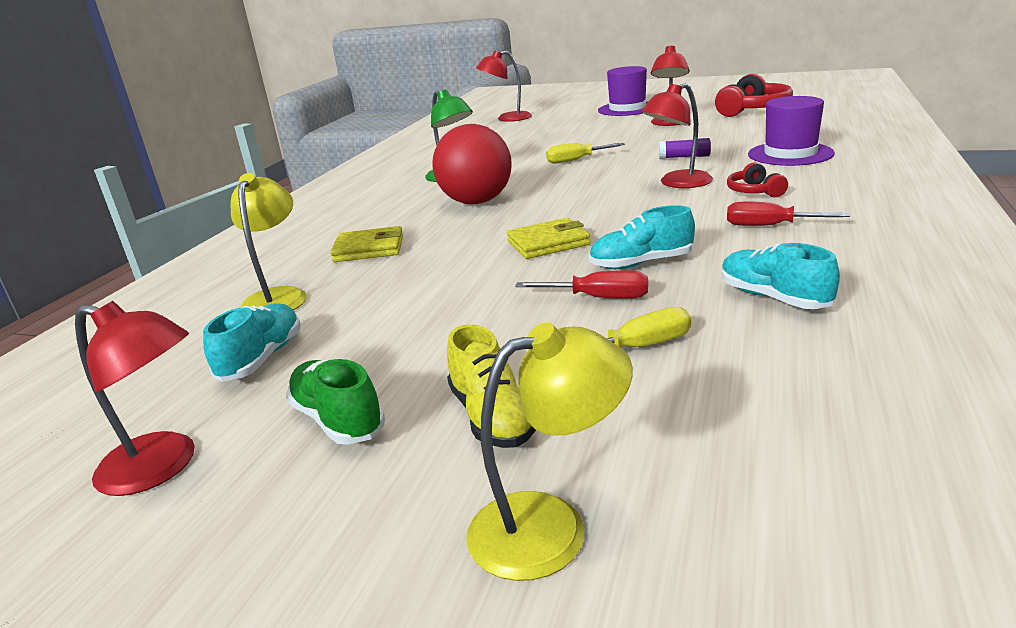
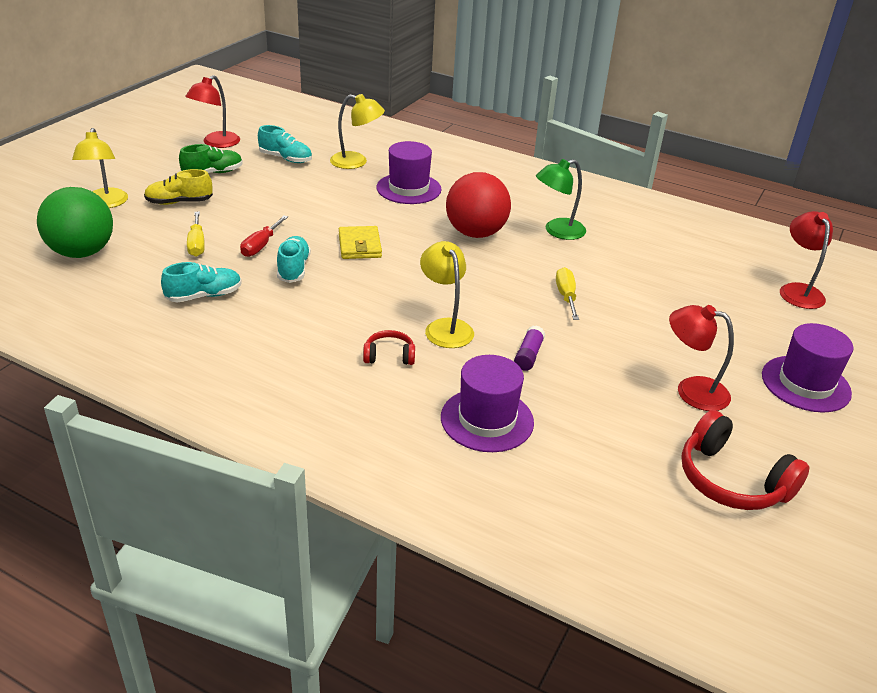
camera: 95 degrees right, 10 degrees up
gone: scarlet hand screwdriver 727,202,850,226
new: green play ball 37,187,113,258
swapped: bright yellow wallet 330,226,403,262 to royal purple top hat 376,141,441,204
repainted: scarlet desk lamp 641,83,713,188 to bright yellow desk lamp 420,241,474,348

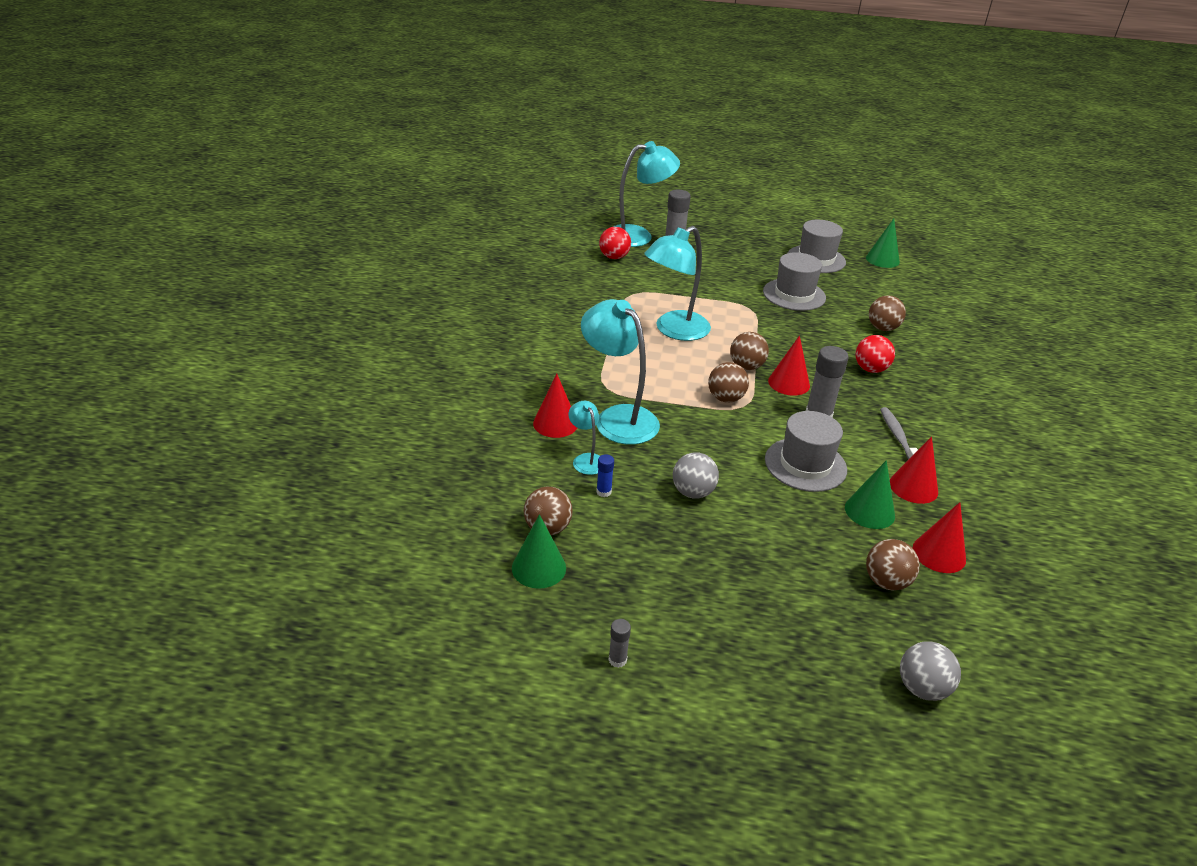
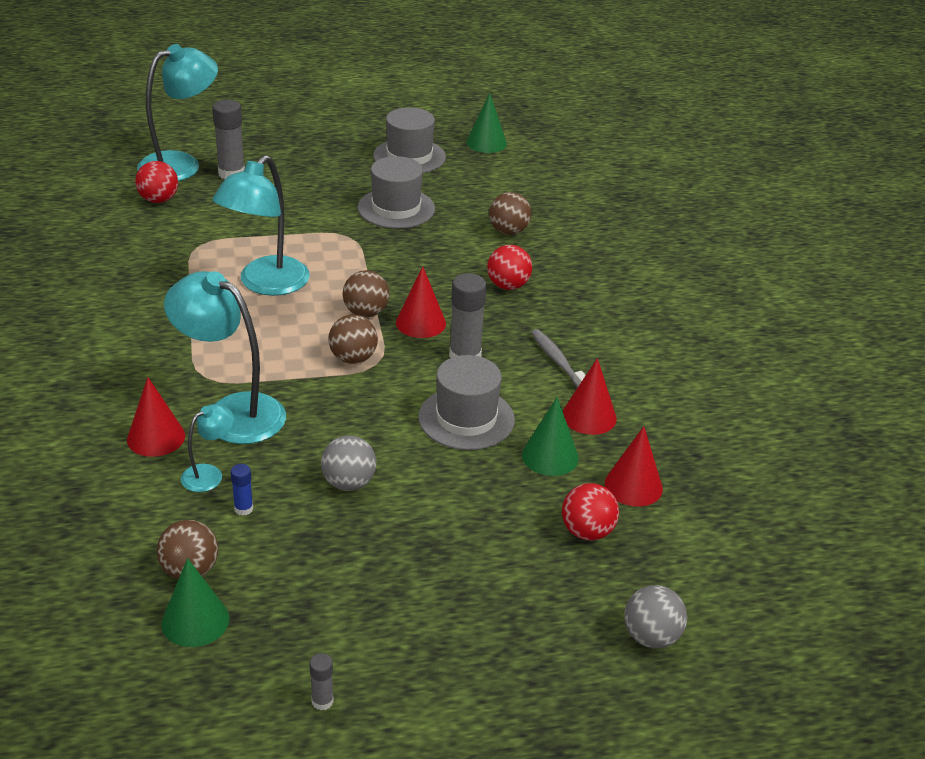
camera: 20 degrees left, 0 degrees up
repainted: russet play ball 866,539,920,591 to scarlet play ball 562,483,619,541
rotated: turquoise desk lamp 568,401,600,475 = 181,404,234,492 90 degrees clockwise

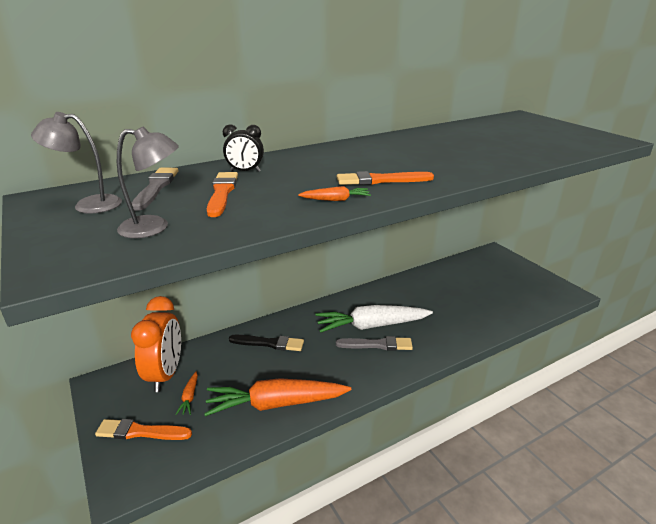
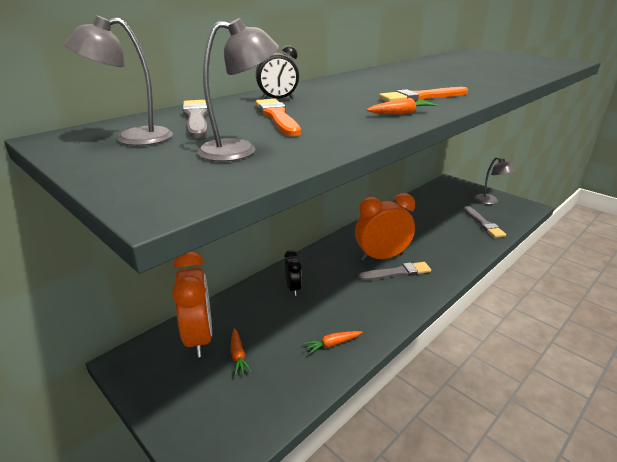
camera: 15 degrees left, 0 degrees up
gone: bright orange brush 95,419,192,440
new: gray desk lamp 475,157,515,205; gray brush 464,206,506,238
swapped: white carrot 315,305,433,333 to bright orange clock 355,193,415,261; jet-black brush 229,335,304,351 to jet-black clock 285,250,302,296
scaled: bright orange carrot 204,378,351,416 = 303,331,362,354 x0.41

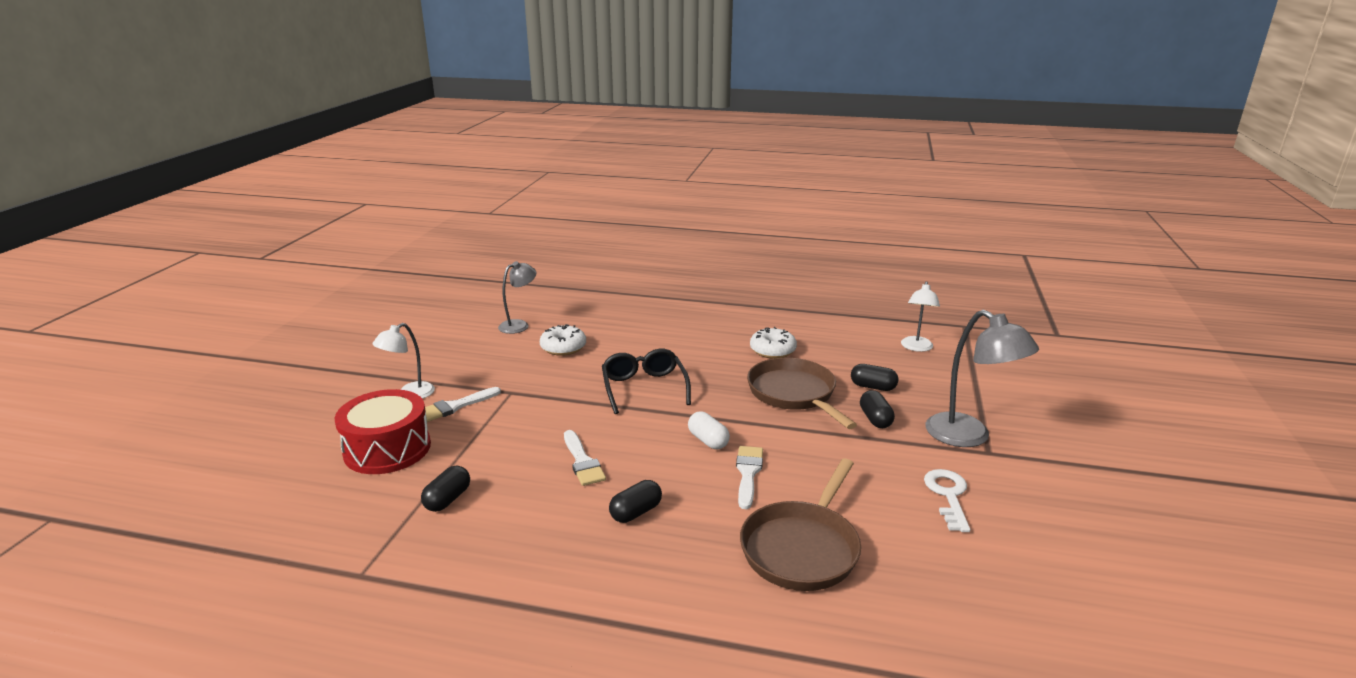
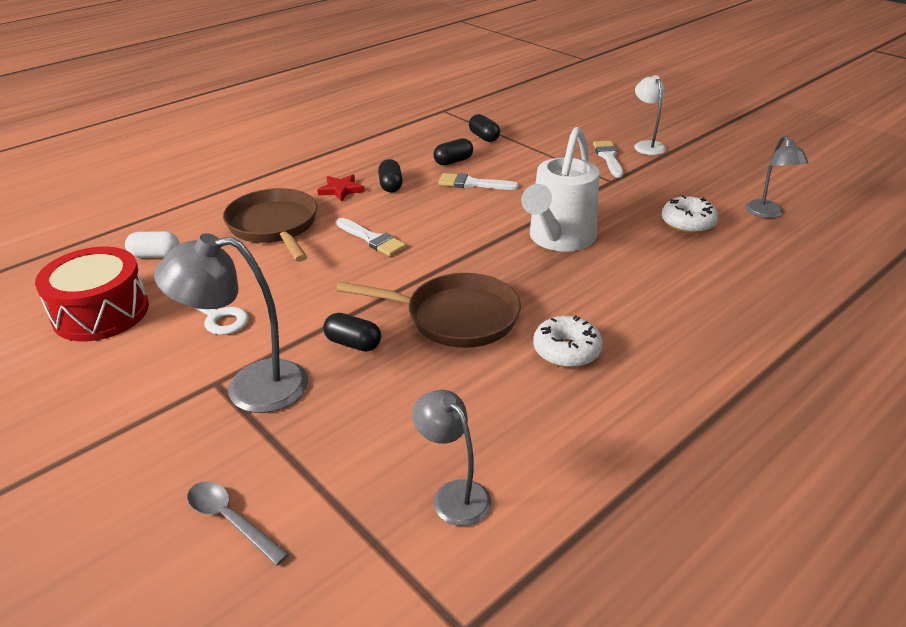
camera: 125 degrees right, 10 degrees up
new: scarlet five-pointed star 317,174,364,202; gray spoon 187,482,289,566
shifted: jet-black pill 851,364,898,391 to 433,138,473,166; scarlet snare drum 335,389,431,474 to 35,247,149,341; white pill 688,411,730,449 to 125,231,180,258
swapped: jet-black eyeglasses 602,349,691,414 to white sprinkling can 521,127,600,252
repainted: white desk lamp 901,281,940,352 to gray desk lamp 412,390,492,526

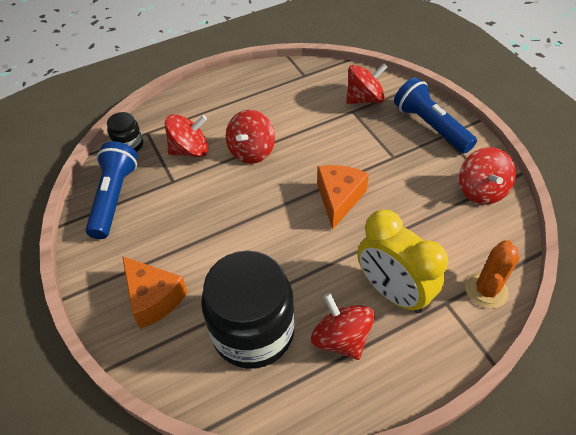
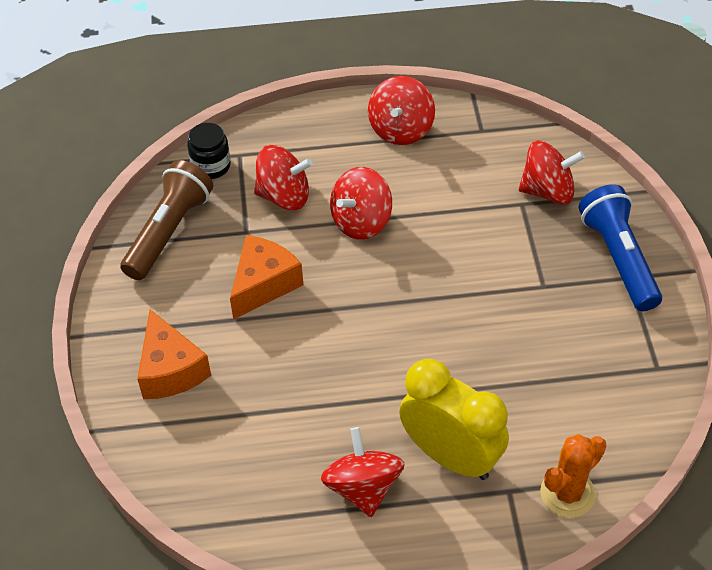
camera: 20 degrees right, 0 degrees up
gone: jet-black preserve jar 201,251,295,369
shifted: scarlet toy top 459,147,516,205 to 368,76,435,145; bright orange piece of cheese 317,165,369,229 to 230,235,303,320
repainted: blue flashlight 86,141,138,239 to russet flashlight 120,160,213,280
rotated: bright yellow clock 357,210,448,313 = 399,359,509,480 150 degrees clockwise

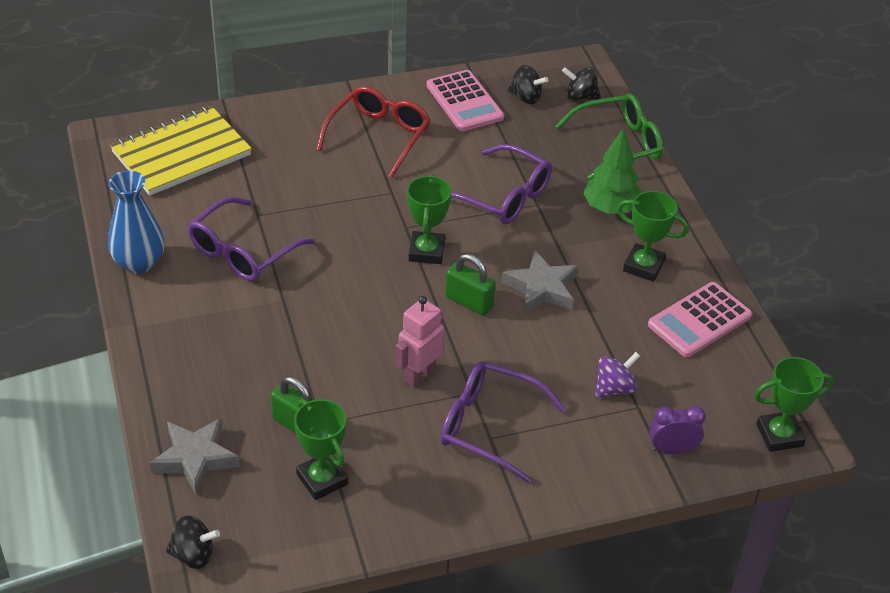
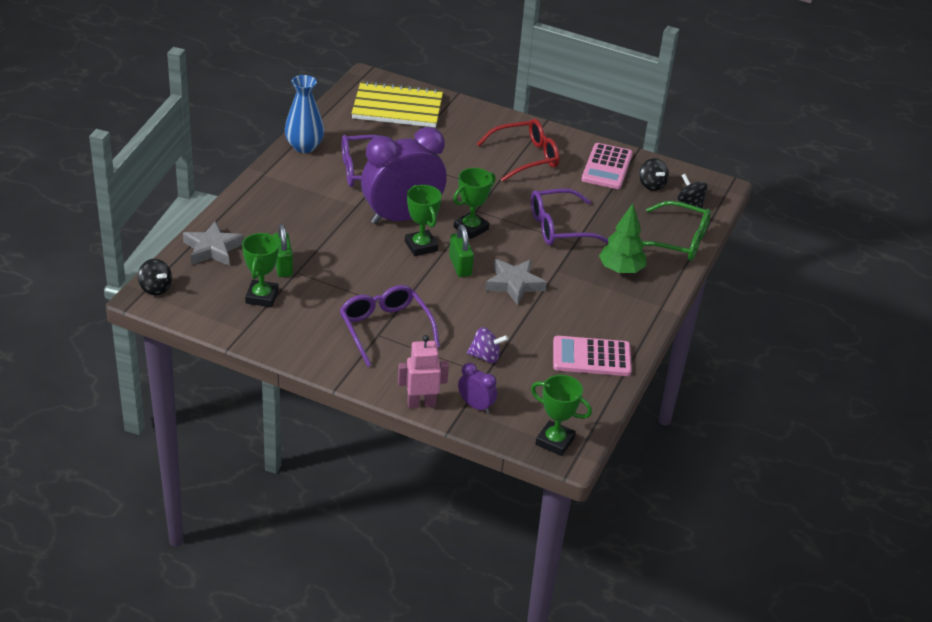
camera: 40 degrees right, 5 degrees down
new: royal purple clock 361,127,447,224
shifted: green prize cup 617,191,689,282 to 405,185,442,256; rose-pink toy robot 395,296,444,388 to 398,335,449,408
rotated: royal purple eyeglasses 451,144,552,224 = 531,188,608,245 90 degrees clockwise

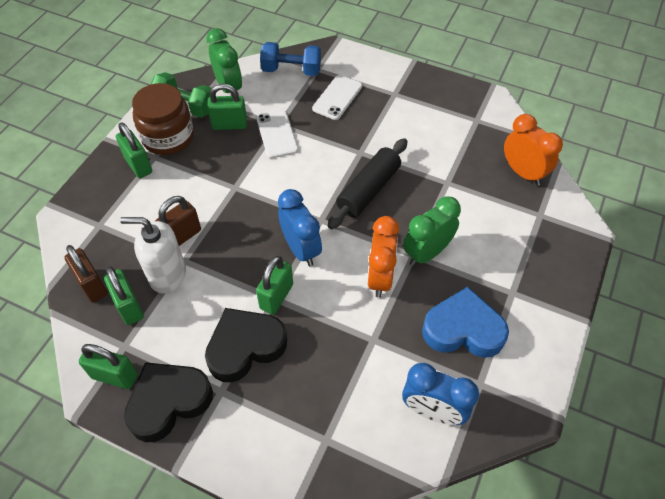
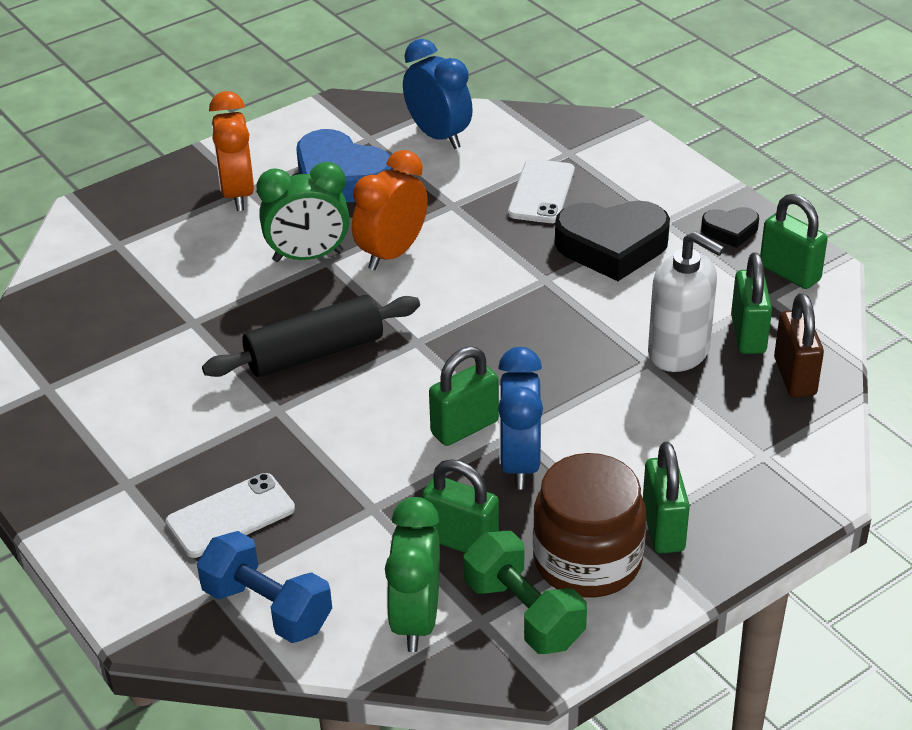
camera: 150 degrees left, 15 degrees down
gone: russet small lock 155,196,201,246
shifted: white phone 256,110,298,158 to 508,159,575,223; bright orange clock 504,114,563,186 to 209,91,254,211; blue clock 278,189,322,266 to 498,347,543,490; green small lock 256,256,293,315 to 429,346,499,446
scaled: jet-black love heart 124,362,213,442 = 701,207,759,248 x0.51

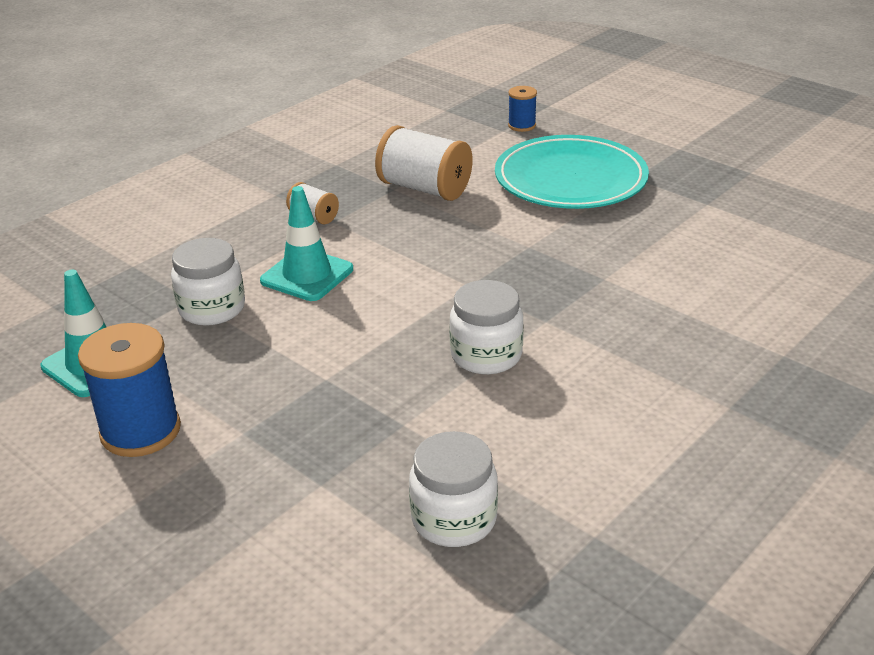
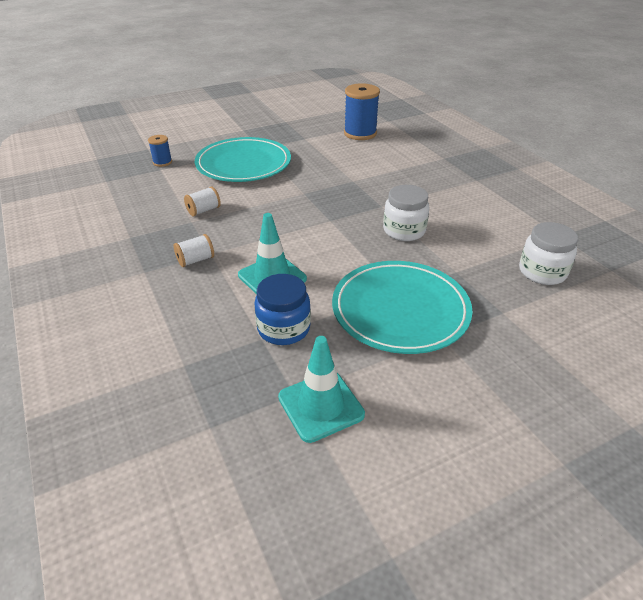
camera: 70 degrees left, 5 degrees up
new: turquoise flat dish 332,261,473,354
shifted: blue reel of thread 78,323,181,457 to 344,83,380,140
repainted: white preserve jar 171,238,245,326 to blue preserve jar 254,274,311,345
scaled: white reel of thread 375,125,473,201 = 184,186,221,216 x0.52

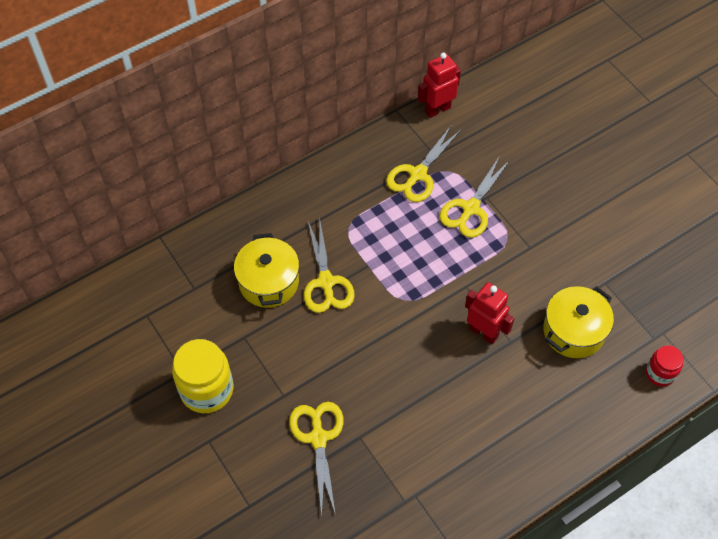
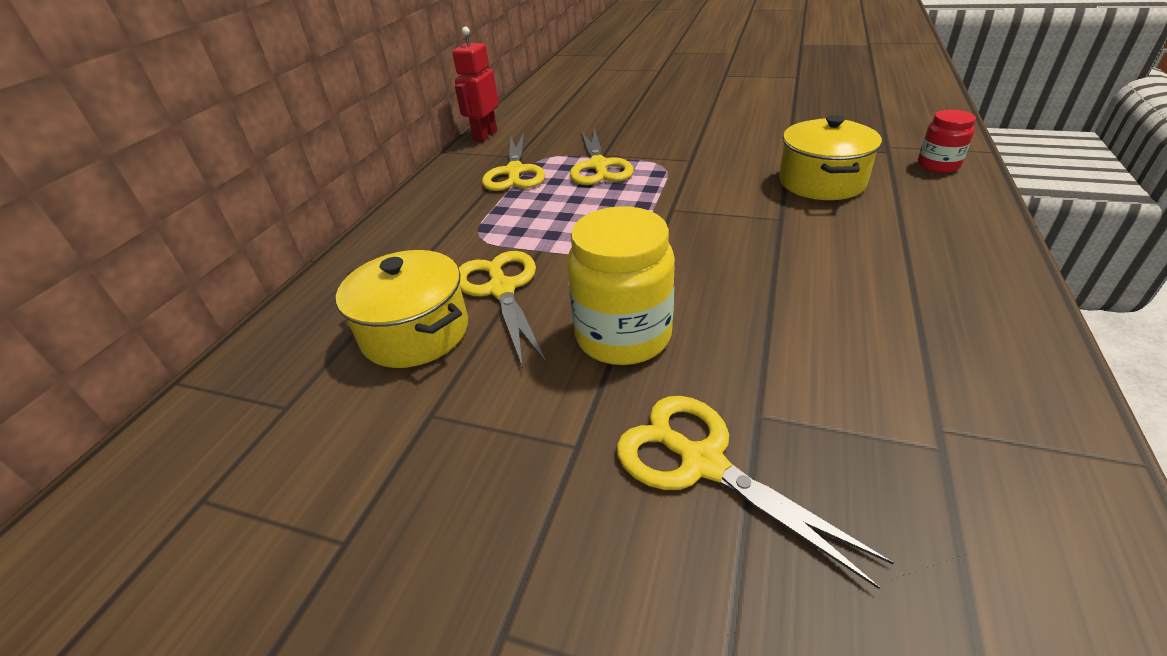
camera: 35 degrees left, 20 degrees down
gone: scarlet toy robot 465,282,514,344
shifted: bright yellow preserve jar 172,339,233,413 to 567,206,675,365
rotated: bright yellow shears 304,222,355,313 = 459,251,547,368 150 degrees counterclockwise

